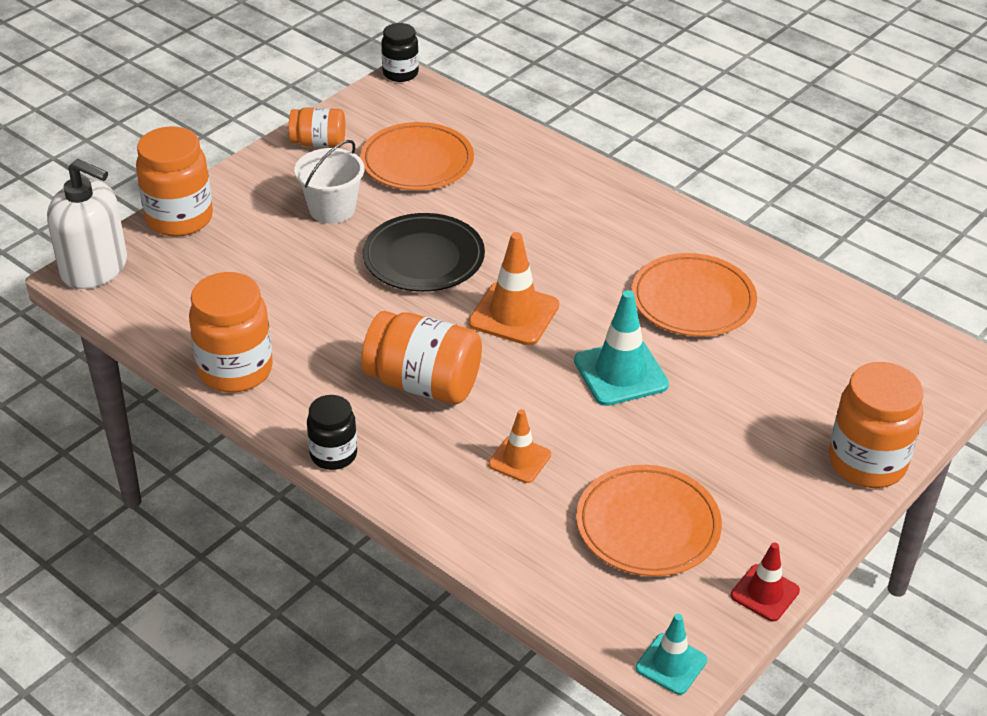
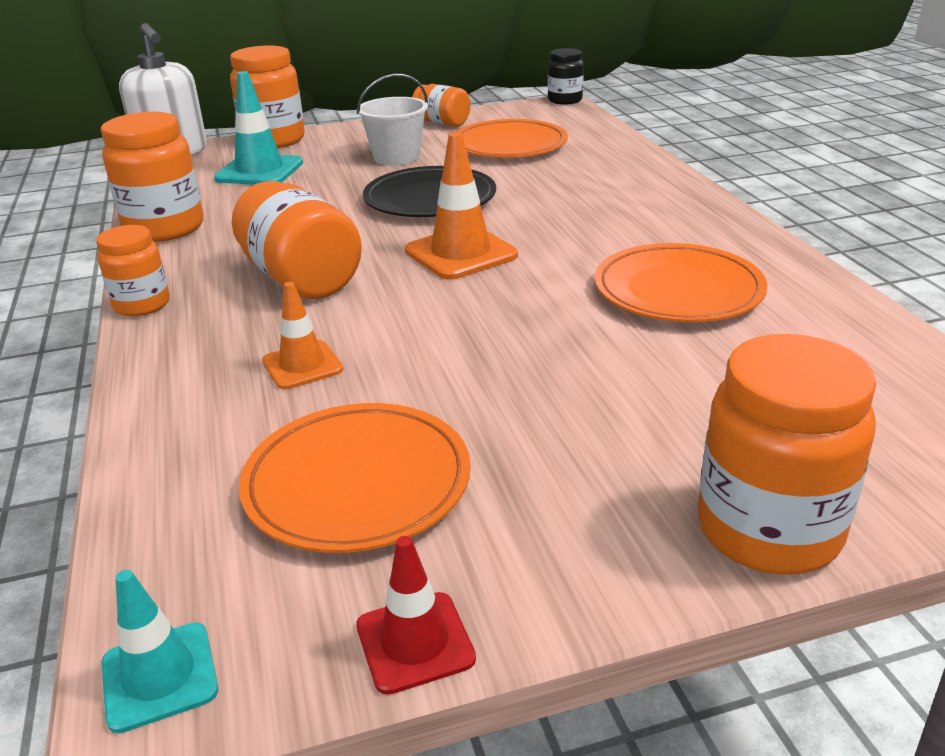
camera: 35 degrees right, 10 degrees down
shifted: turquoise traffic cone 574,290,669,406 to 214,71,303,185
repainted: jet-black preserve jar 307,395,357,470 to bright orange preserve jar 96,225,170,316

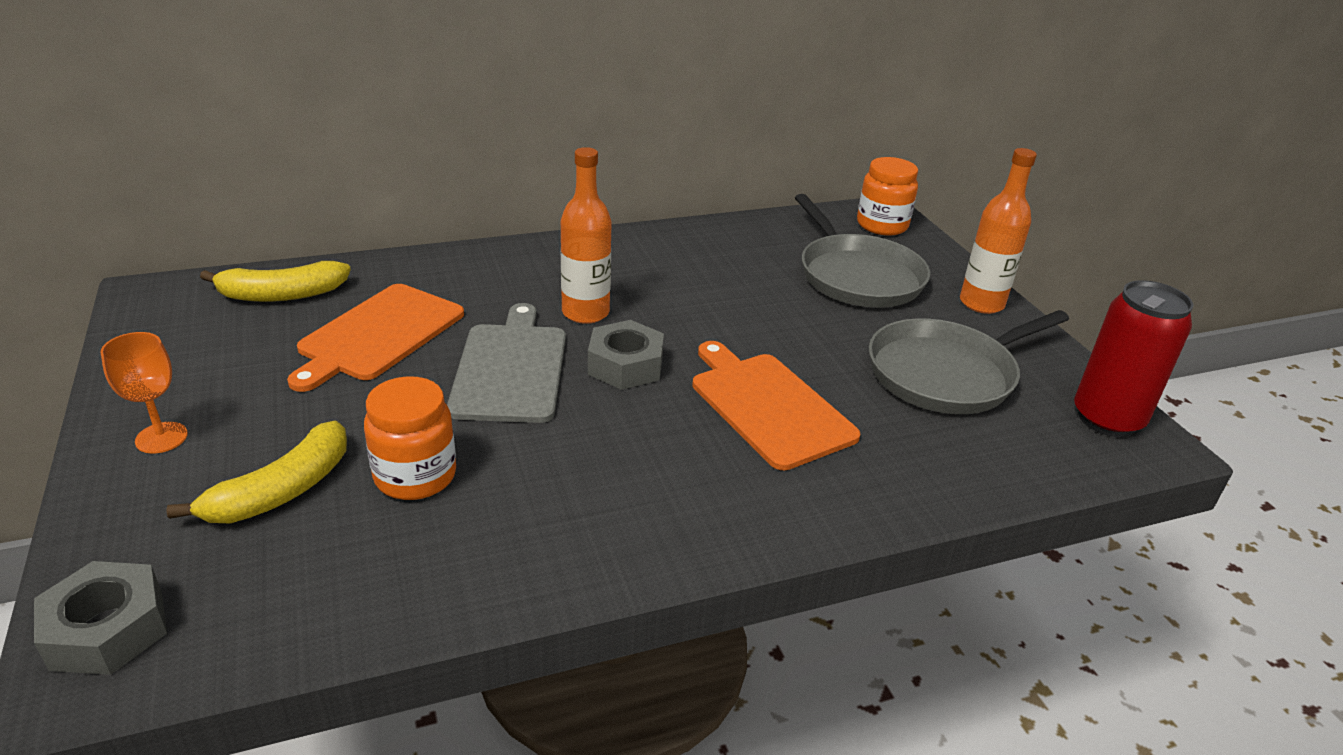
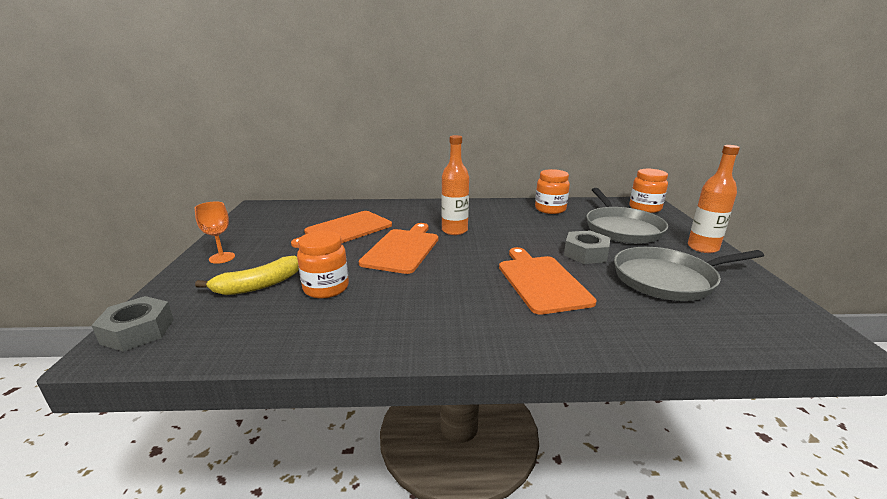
camera: 20 degrees right, 10 degrees down
gone: bright yellow banana 200,261,351,302; scarlet tin 1074,280,1194,437
new: bright orange preserve jar 535,169,570,214
shifted: gray nut 588,320,664,390 to 564,230,610,264
repainted: gray cutting board 447,303,566,423 to bright orange cutting board 359,223,438,274

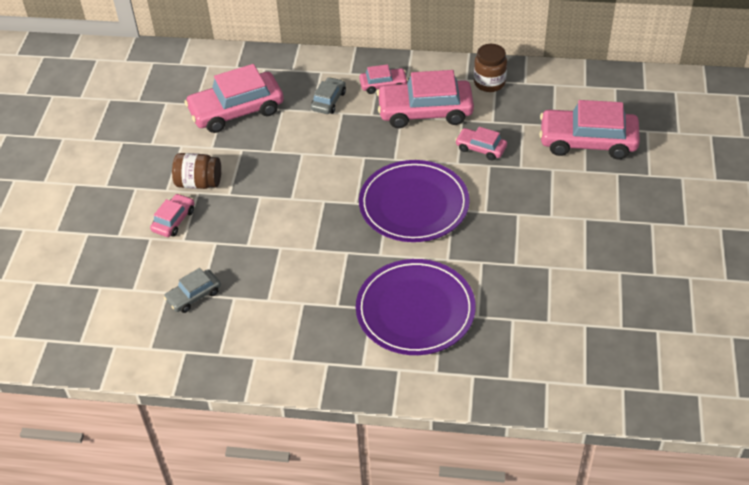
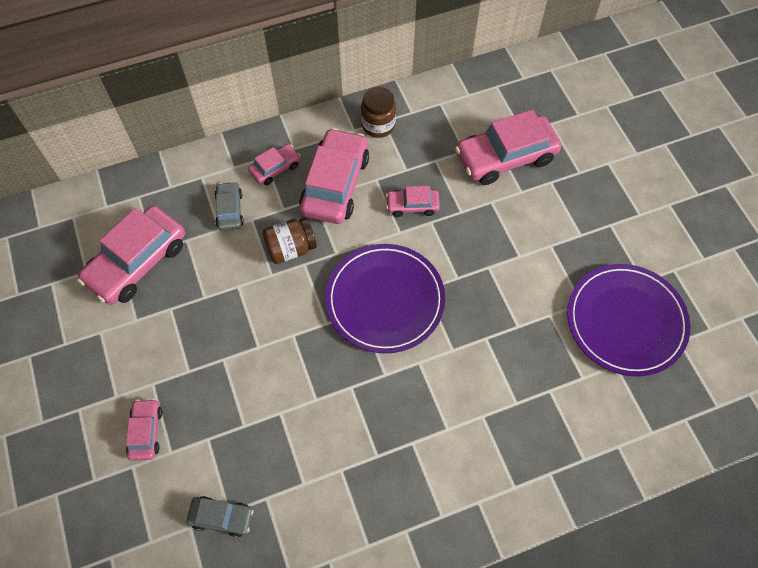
camera: 30 degrees left, 15 degrees up
shifted: russet preserve jar 172,153,221,189 to 262,217,317,264; royal purple flat dish 356,259,476,355 to 567,264,690,376
rotated: rose-pink automobile 377,70,474,128 = 299,128,369,224 135 degrees clockwise; gray automobile 164,268,221,313 = 186,496,254,537 105 degrees counterclockwise

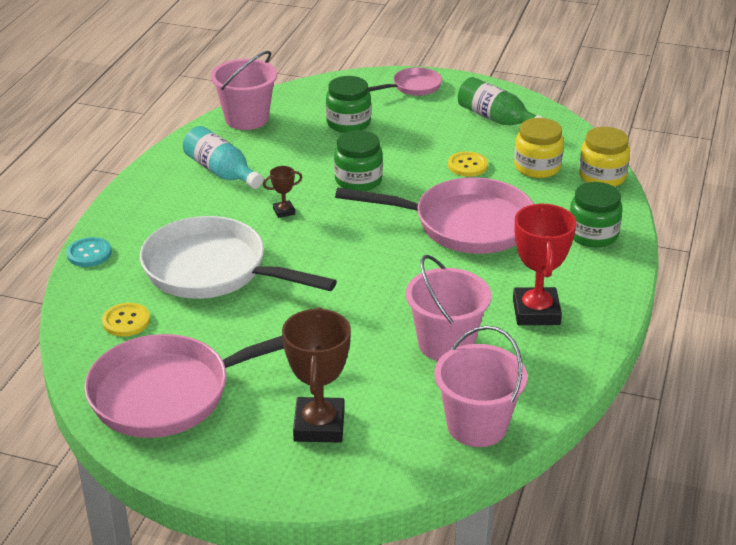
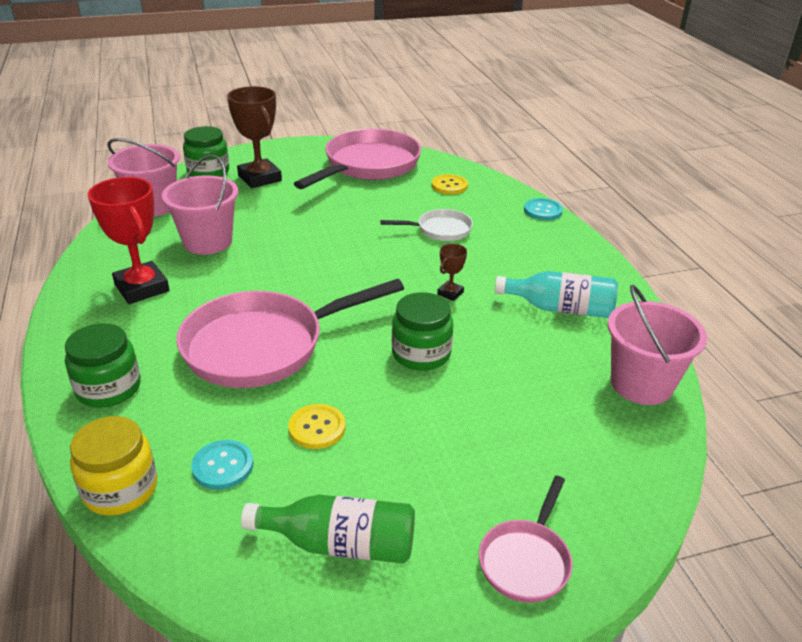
camera: 145 degrees right, 0 degrees up
shifted: green preserve jar 326,76,371,133 to 183,126,229,177
swapped: bright yellow preserve jar 514,118,564,178 to turquoise shirt button 191,440,254,490
scaled: white frying pan 140,216,337,299 = 380,209,473,241 x0.49

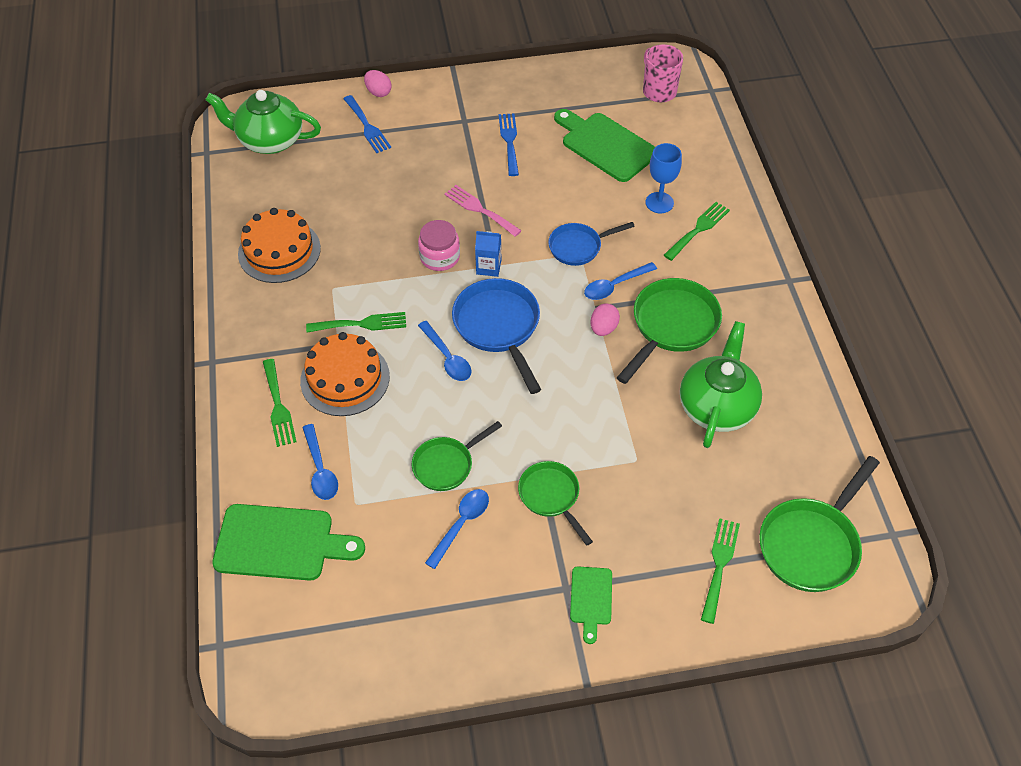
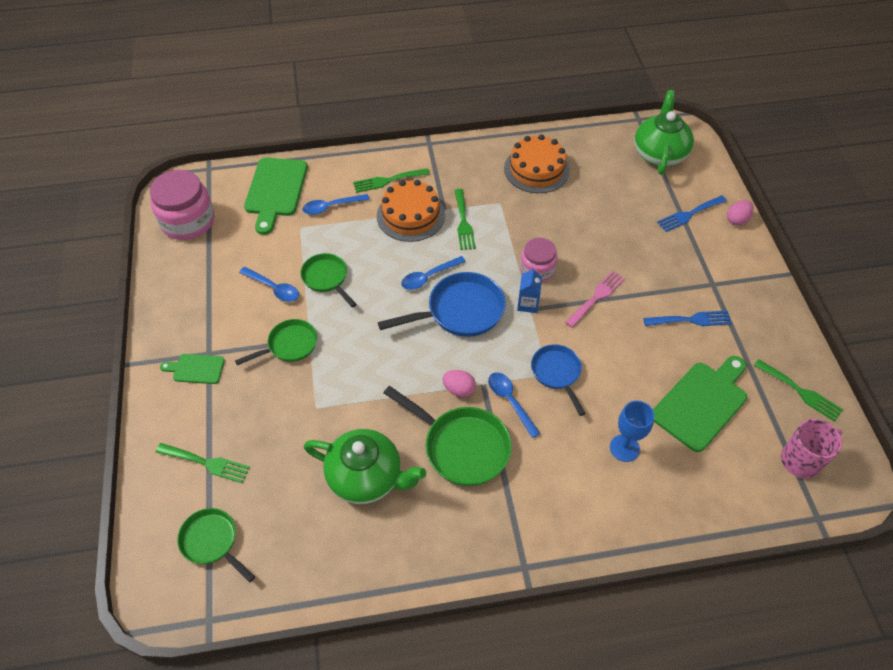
camera: 90 degrees right, 0 degrees up
new: rose-pink preserve jar 150,170,215,240
shifted: green table fork 664,202,730,261 to 754,359,843,422
scaled: green frying pan 759,456,880,592 = 177,508,255,582 x0.63

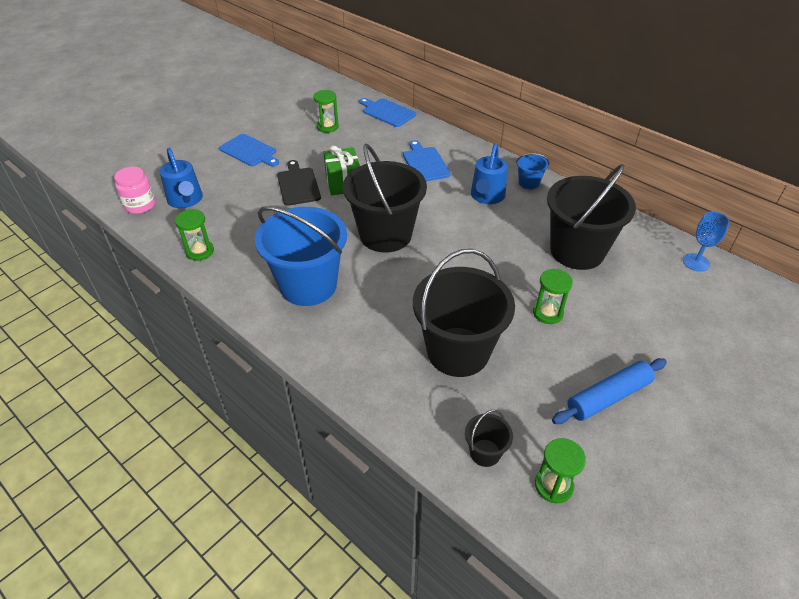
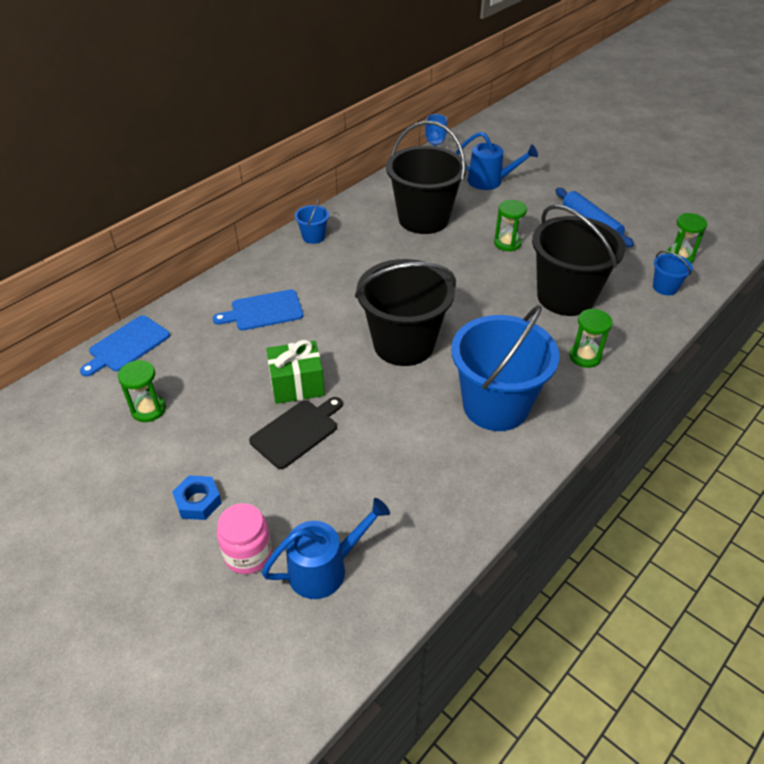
camera: 90 degrees left, 0 degrees up
shifted: blue sprinkling can 471,143,508,204 to 456,132,538,190; rose-pink preserve jar 114,167,156,214 to 217,503,272,574; green sandglass 175,209,214,261 to 569,309,613,368
swapped: blue cutting board 219,134,279,167 to blue nut 172,475,222,520
repainted: jet-black sand bucket 465,410,513,467 to blue sand bucket 653,251,693,295
rotated: jet-black cutting board 277,160,321,206 = 249,397,343,469 150 degrees clockwise

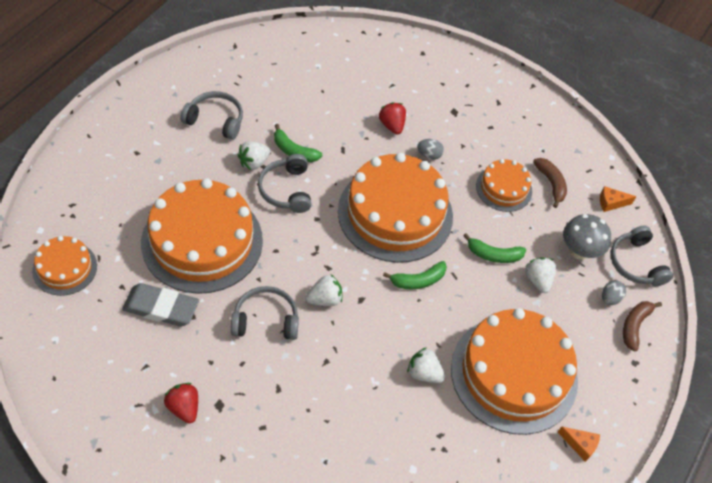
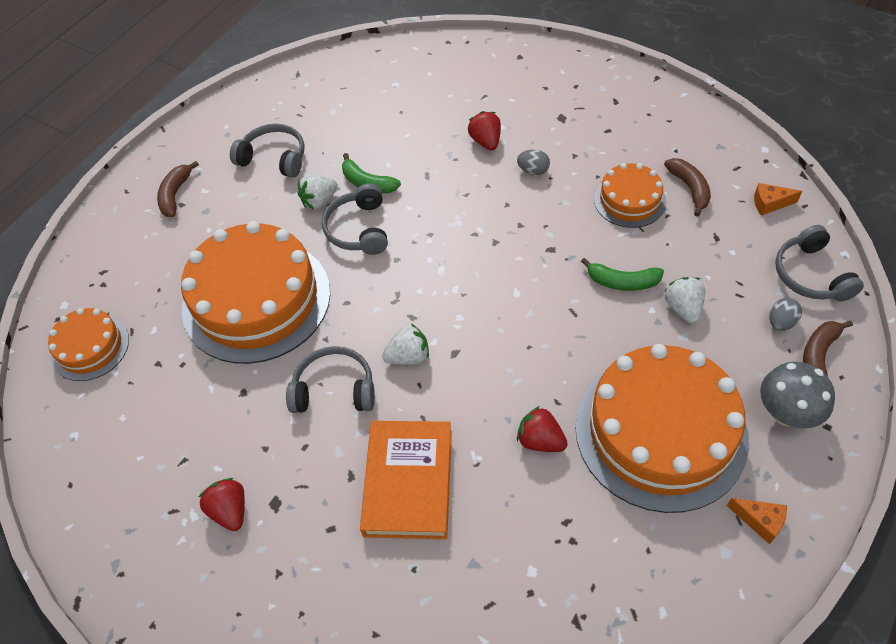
camera: 10 degrees right, 0 degrees up
gone: bright orange gateau 338,153,453,263; green banana 383,261,447,289; gray eraser 122,283,199,326
new: russet banana 157,161,199,217; bright orange hardcover 360,421,452,539
shifted: gray toadstool 563,214,611,260 to 760,362,835,428
repainted: white toy strawberry 407,347,445,383 to scarlet toy strawberry 517,406,568,452

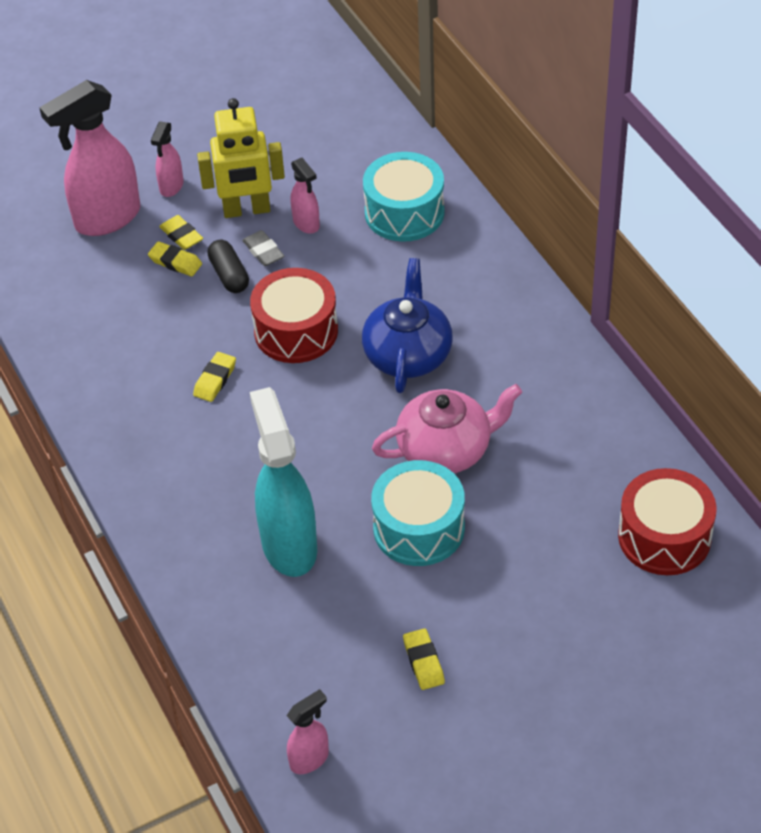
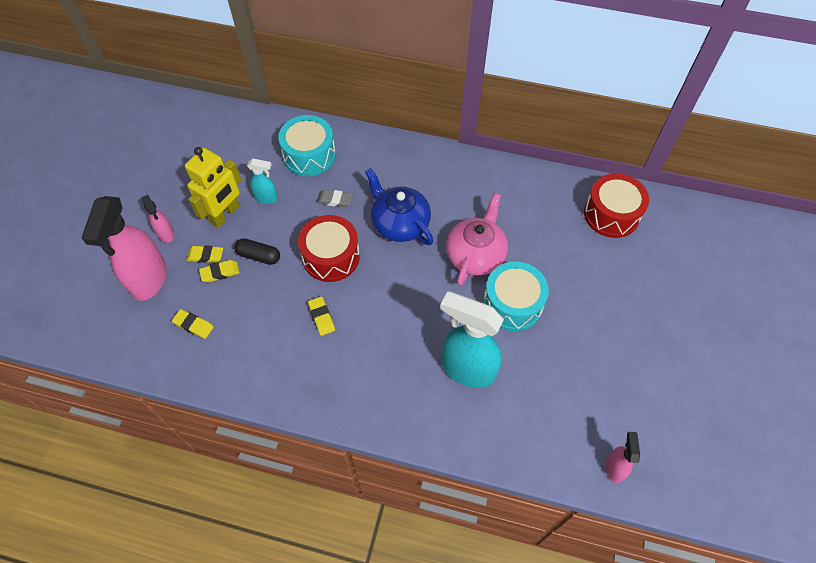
camera: 50 degrees left, 10 degrees up
shifted: gray eraser 242,230,284,266 to 317,189,352,207; bright yellow eraser 403,628,445,690 to 172,309,214,339
repainted: rose-pink spray cleaner 291,158,320,234 to turquoise spray cleaner 247,158,278,204

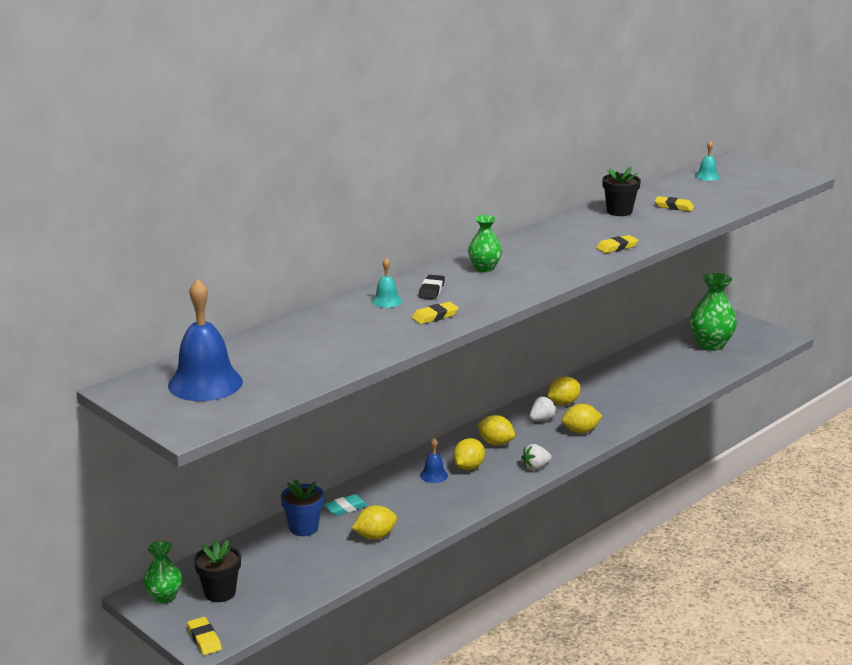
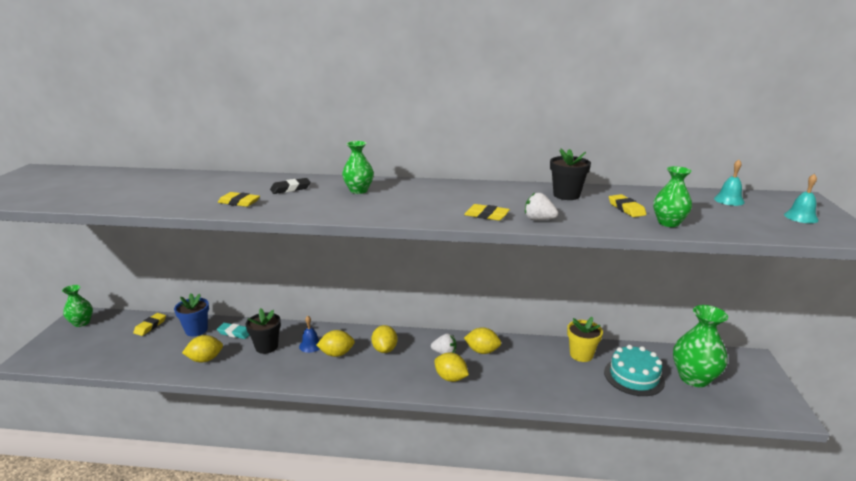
camera: 50 degrees right, 0 degrees up
gone: blue hand bell 168,278,243,401
new: green tall vase 653,166,692,227; bright yellow potted plant 567,317,603,362; turquoise gateau 604,345,665,396
shifted: turquoise hand bell 372,258,402,308 to 784,174,819,223; white toy strawberry 521,444,552,470 to 525,193,558,220; jet-black potted plant 194,539,241,602 to 246,308,281,354; bright yellow eraser 187,617,222,655 to 133,313,166,336
rotated: bright yellow citrus fruit 352,505,397,540 = 182,335,223,362 45 degrees counterclockwise

